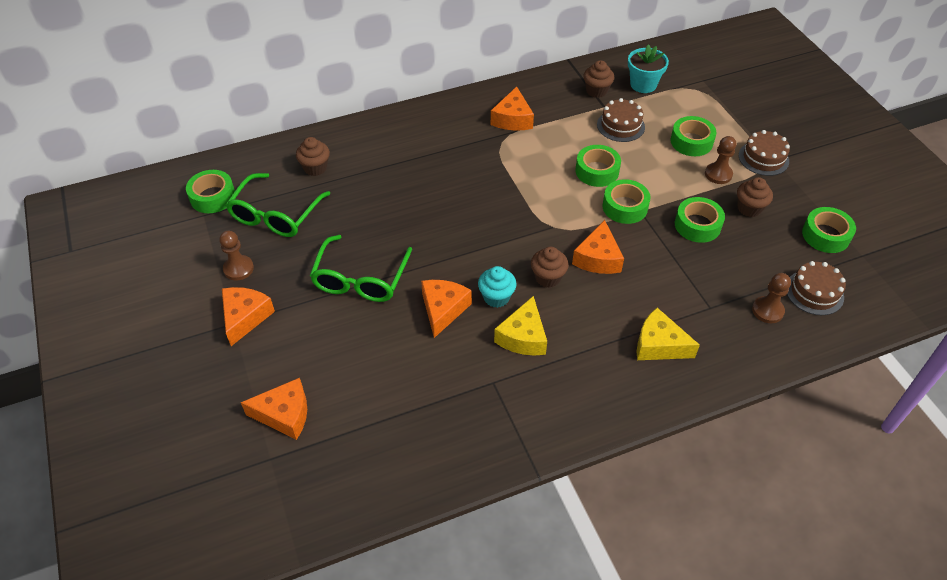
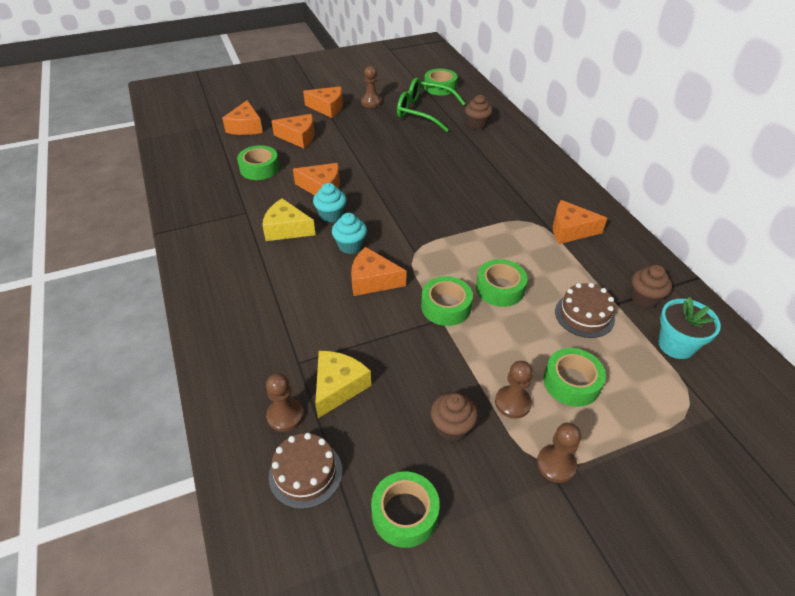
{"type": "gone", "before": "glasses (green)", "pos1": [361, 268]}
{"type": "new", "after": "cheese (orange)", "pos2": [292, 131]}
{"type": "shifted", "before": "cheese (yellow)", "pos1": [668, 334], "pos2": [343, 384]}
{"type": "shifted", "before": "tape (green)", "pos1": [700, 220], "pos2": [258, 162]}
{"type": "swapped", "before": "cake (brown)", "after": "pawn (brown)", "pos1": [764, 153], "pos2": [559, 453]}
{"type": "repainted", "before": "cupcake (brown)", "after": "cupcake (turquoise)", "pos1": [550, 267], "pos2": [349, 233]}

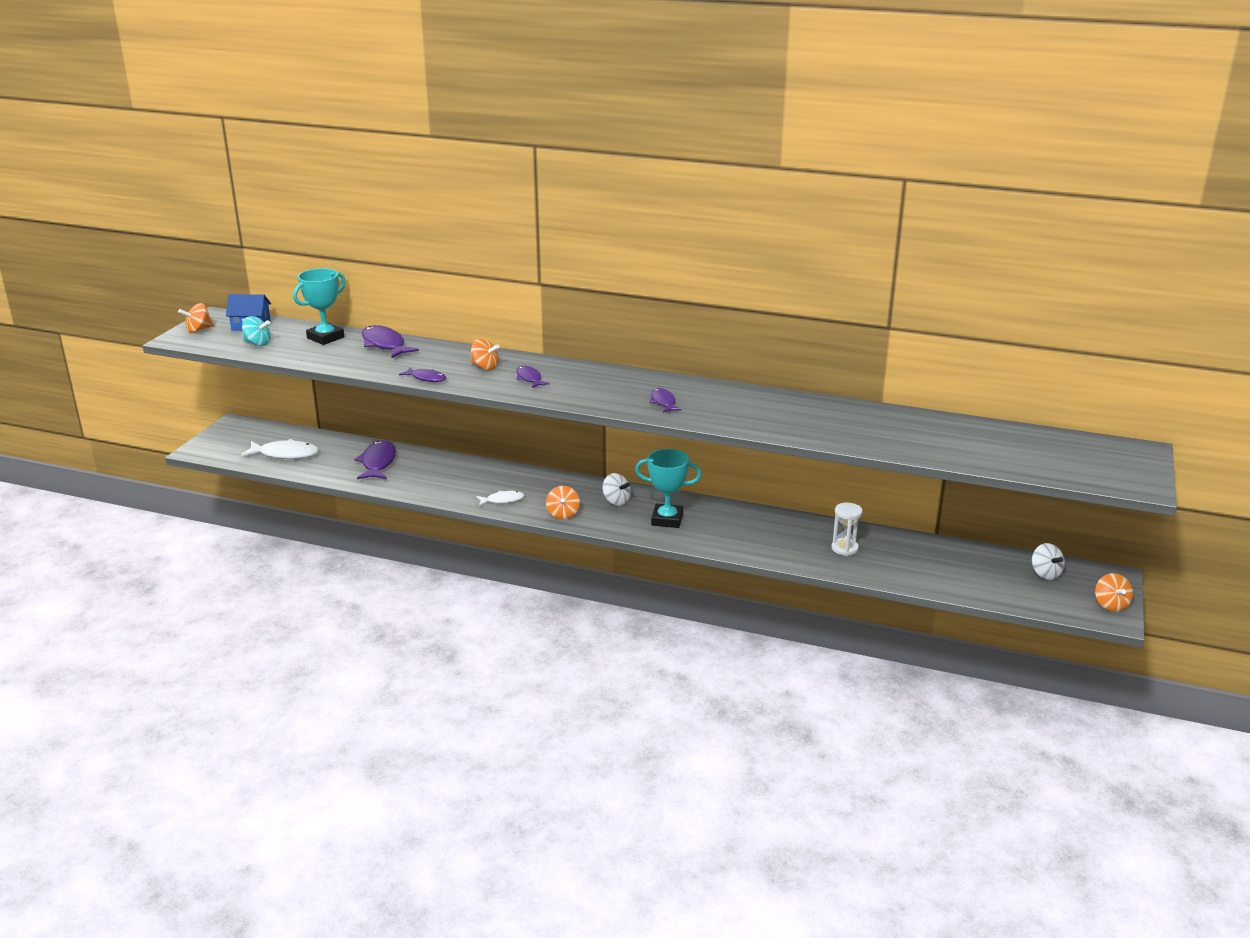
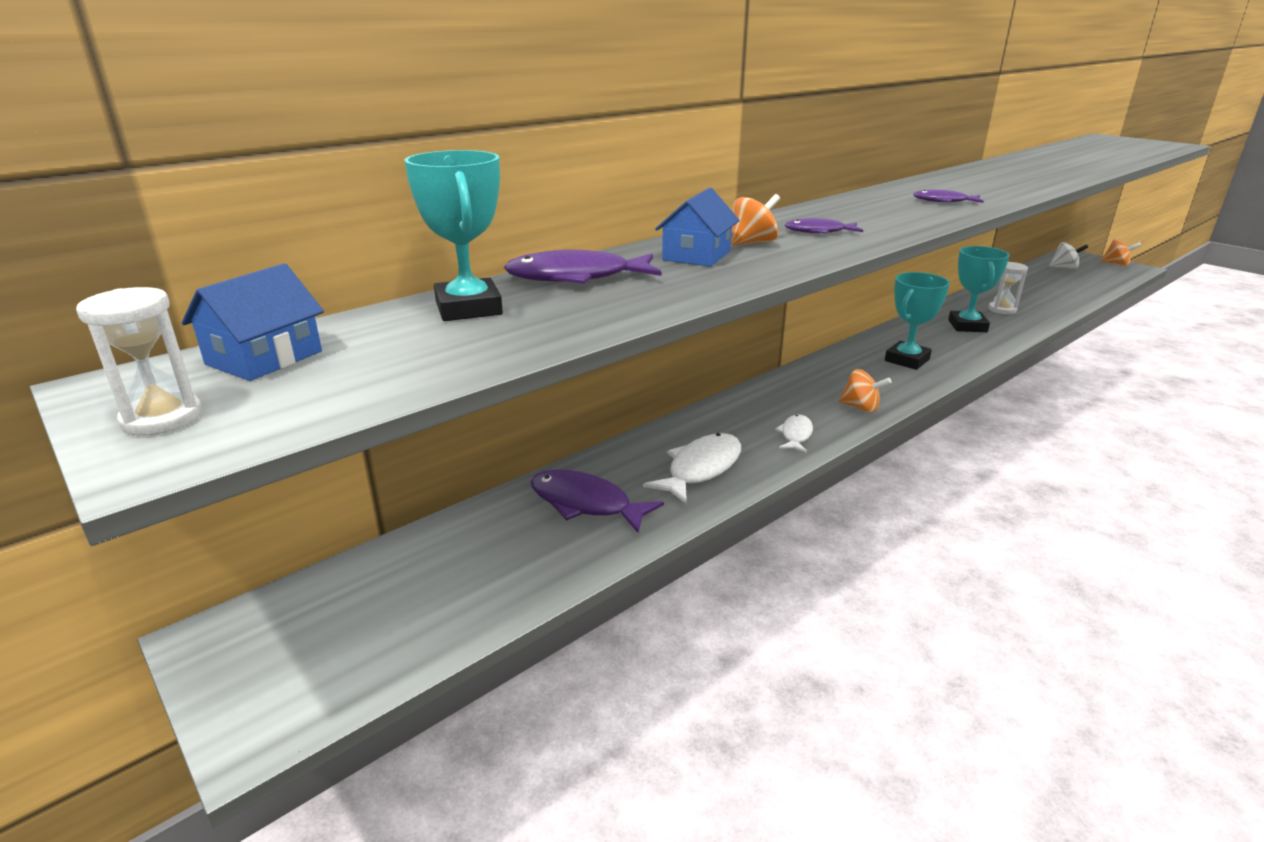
{"type": "gone", "before": "spinning top (turquoise)", "pos1": [256, 331]}
{"type": "gone", "before": "fish (purple)", "pos1": [422, 374]}
{"type": "gone", "before": "spinning top (white)", "pos1": [616, 489]}
{"type": "new", "after": "house (blue)", "pos2": [697, 227]}
{"type": "new", "after": "trophy (turquoise)", "pos2": [979, 289]}
{"type": "shifted", "before": "fish (white)", "pos1": [280, 449], "pos2": [692, 468]}
{"type": "swapped", "before": "spinning top (orange)", "after": "hourglass (white)", "pos1": [196, 318], "pos2": [139, 361]}

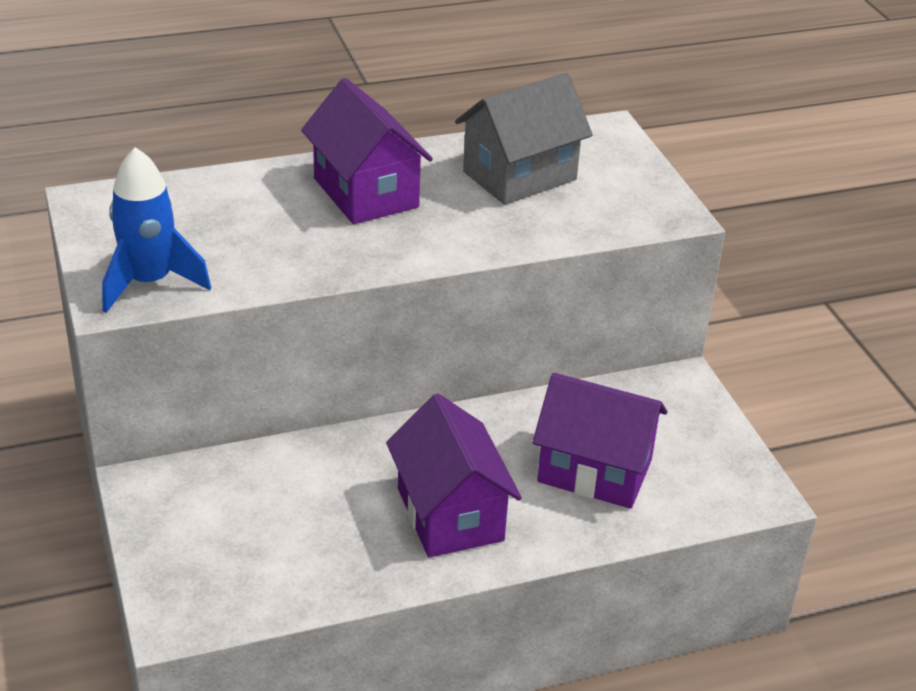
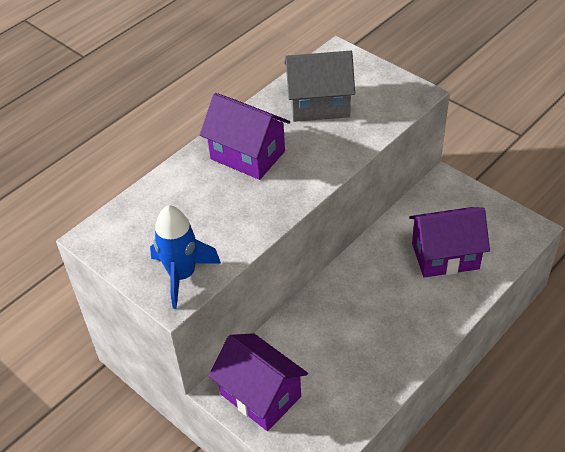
{"type": "shifted", "before": "house (purple)", "pos1": [454, 476], "pos2": [258, 382]}
{"type": "rotated", "before": "house (grey)", "pos1": [524, 139], "pos2": [319, 86], "turn": 60}

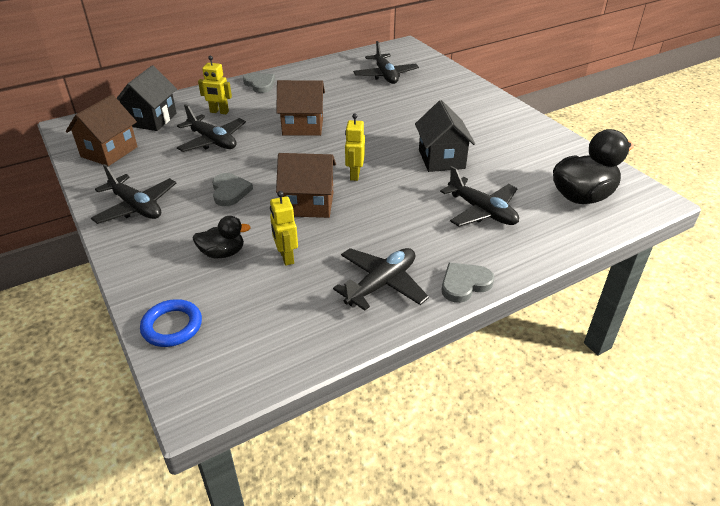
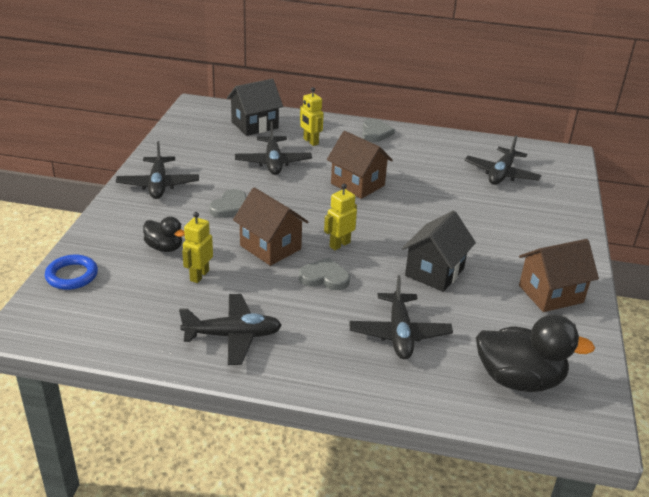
{"type": "shifted", "before": "house (brown)", "pos1": [102, 130], "pos2": [559, 275]}
{"type": "shifted", "before": "heart (grey)", "pos1": [468, 283], "pos2": [324, 274]}

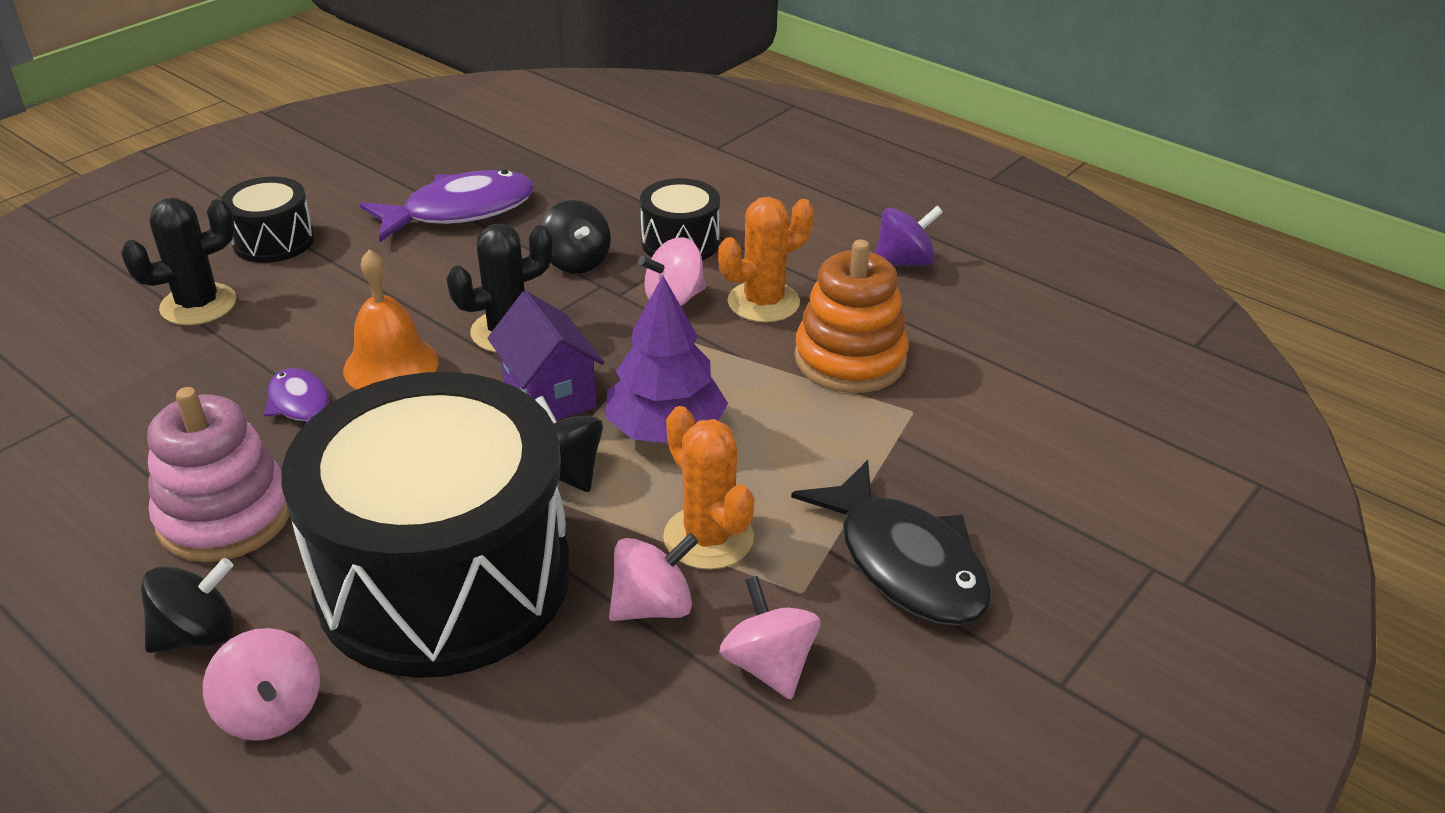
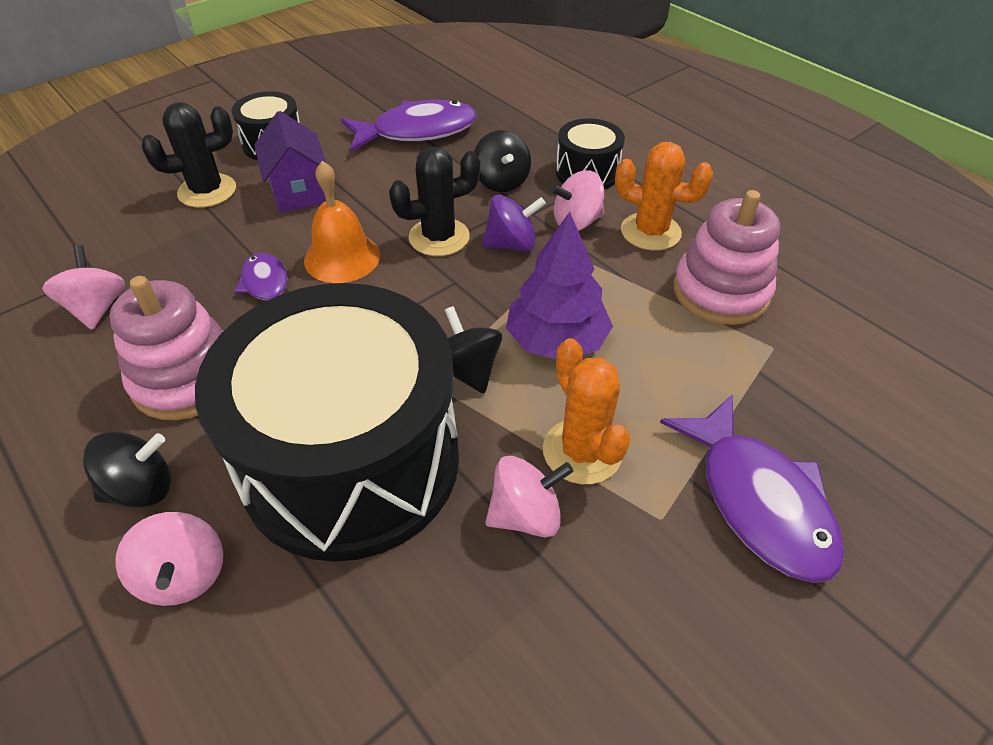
{"type": "shifted", "before": "house (purple)", "pos1": [546, 355], "pos2": [290, 162]}
{"type": "shifted", "before": "spinning top (pink)", "pos1": [769, 638], "pos2": [83, 287]}
{"type": "shifted", "before": "spinning top (purple)", "pos1": [909, 236], "pos2": [514, 223]}
{"type": "repainted", "before": "fish (black)", "after": "fish (purple)", "pos1": [891, 542], "pos2": [752, 488]}
{"type": "repainted", "before": "stacking toy (orange)", "after": "stacking toy (pink)", "pos1": [851, 316], "pos2": [726, 257]}
{"type": "rotated", "before": "cactus (orange)", "pos1": [766, 260], "pos2": [664, 196], "turn": 45}

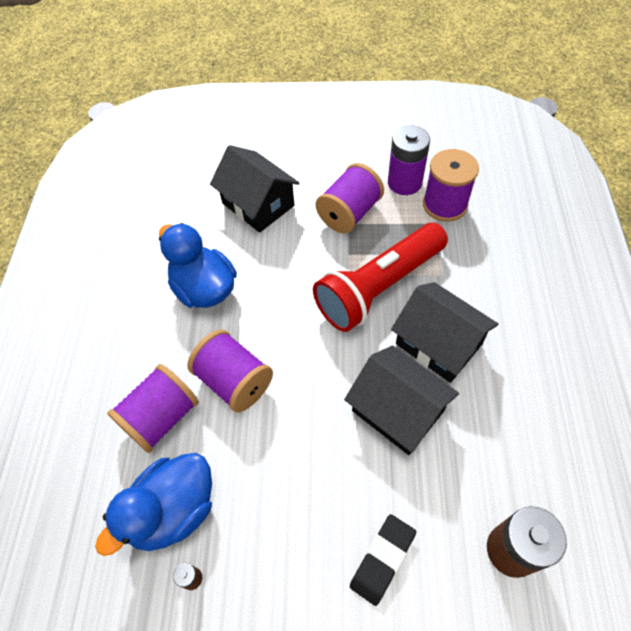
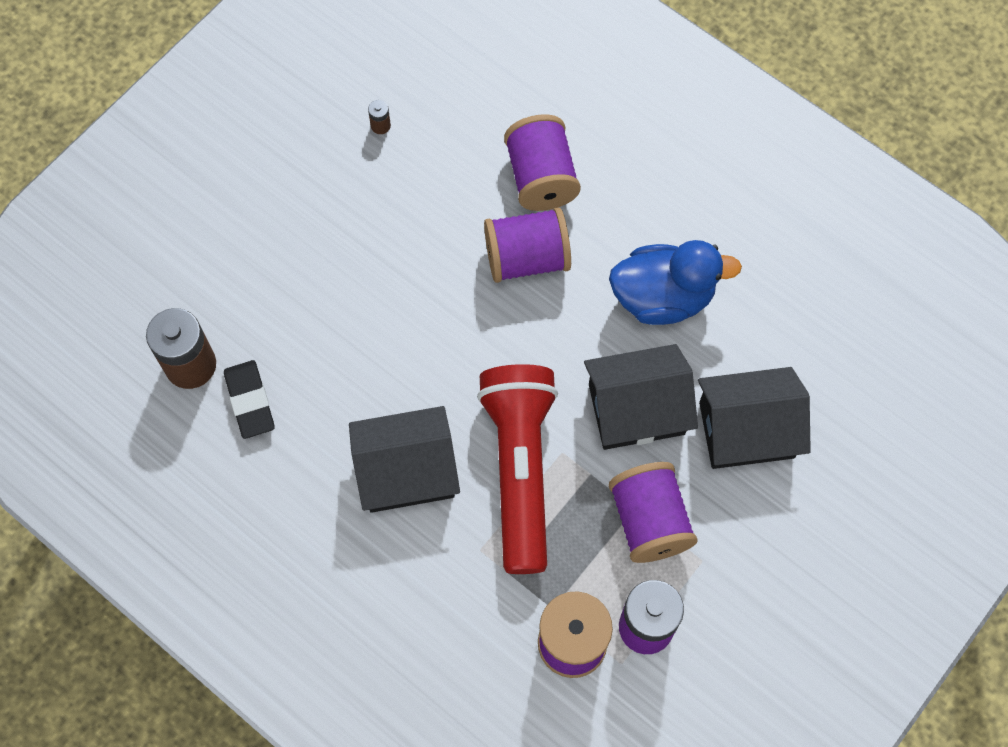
{"type": "gone", "before": "duck (blue)", "pos1": [153, 504]}
{"type": "shifted", "before": "house (black)", "pos1": [401, 400], "pos2": [641, 397]}
{"type": "shifted", "before": "eraser (black)", "pos1": [383, 560], "pos2": [249, 399]}

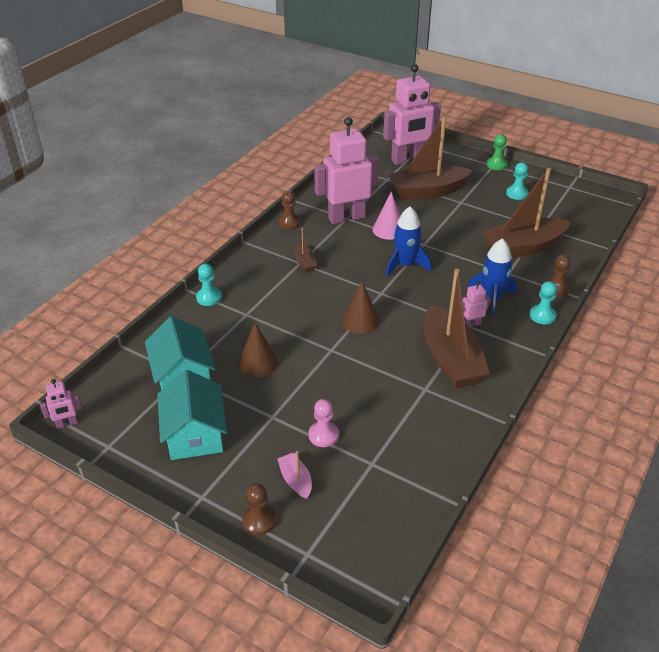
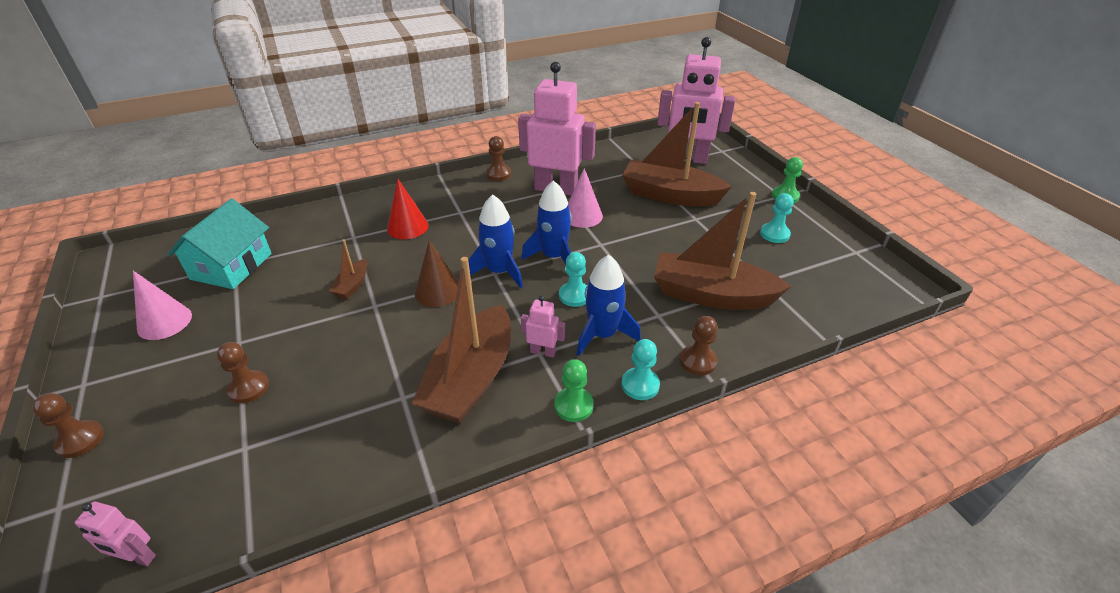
{"type": "gone", "before": "cone (brown)", "pos1": [258, 350]}
{"type": "gone", "before": "boat (pink)", "pos1": [294, 475]}
{"type": "new", "after": "cone (red)", "pos2": [408, 209]}
{"type": "new", "after": "rocket (blue)", "pos2": [495, 241]}
{"type": "new", "after": "pawn (green)", "pos2": [574, 390]}
{"type": "shifted", "before": "robot (pink)", "pos1": [61, 404], "pos2": [115, 534]}
{"type": "shifted", "before": "pawn (turquoise)", "pos1": [209, 285], "pos2": [573, 279]}
{"type": "shifted", "before": "boat (brown)", "pos1": [305, 250], "pos2": [348, 269]}
{"type": "swapped", "before": "house (turquoise)", "after": "cone (pink)", "pos1": [192, 415], "pos2": [162, 305]}
{"type": "repainted", "before": "pawn (pink)", "after": "pawn (brown)", "pos1": [324, 423], "pos2": [243, 372]}

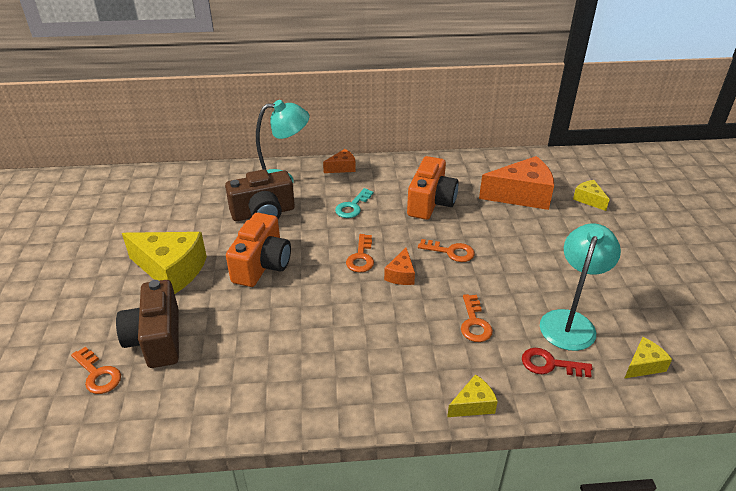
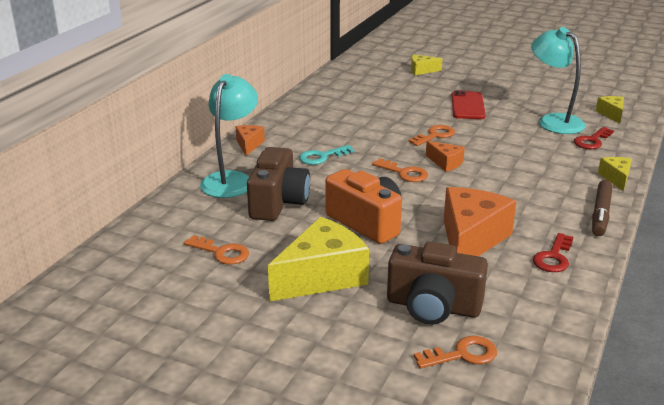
{"type": "gone", "before": "camera (orange)", "pos1": [433, 188]}
{"type": "new", "after": "phone (red)", "pos2": [468, 105]}
{"type": "new", "after": "key (red)", "pos2": [553, 252]}
{"type": "new", "after": "marker (brown)", "pos2": [602, 208]}
{"type": "shifted", "before": "key (orange)", "pos1": [477, 318], "pos2": [216, 249]}
{"type": "shifted", "before": "cheese (orange)", "pos1": [516, 183], "pos2": [480, 221]}
{"type": "rotated", "before": "key (turquoise)", "pos1": [354, 203], "pos2": [326, 155], "turn": 90}

